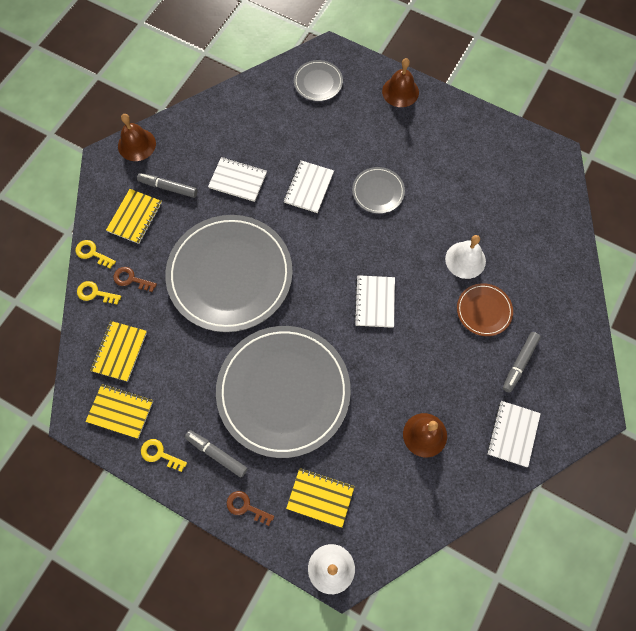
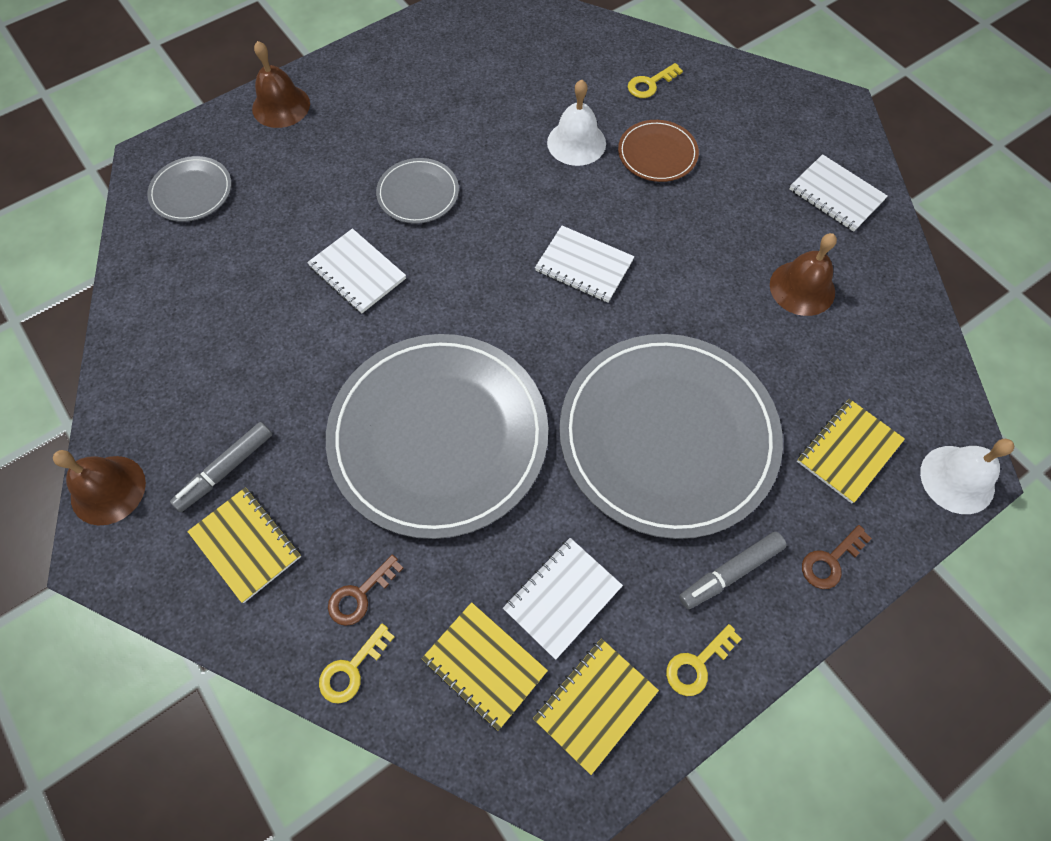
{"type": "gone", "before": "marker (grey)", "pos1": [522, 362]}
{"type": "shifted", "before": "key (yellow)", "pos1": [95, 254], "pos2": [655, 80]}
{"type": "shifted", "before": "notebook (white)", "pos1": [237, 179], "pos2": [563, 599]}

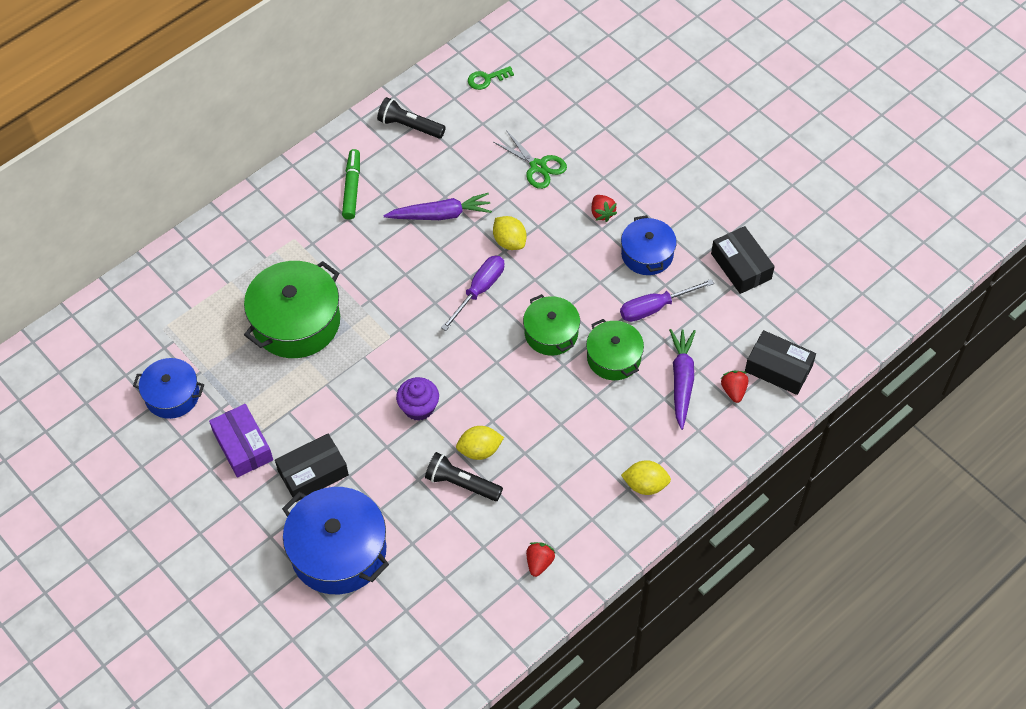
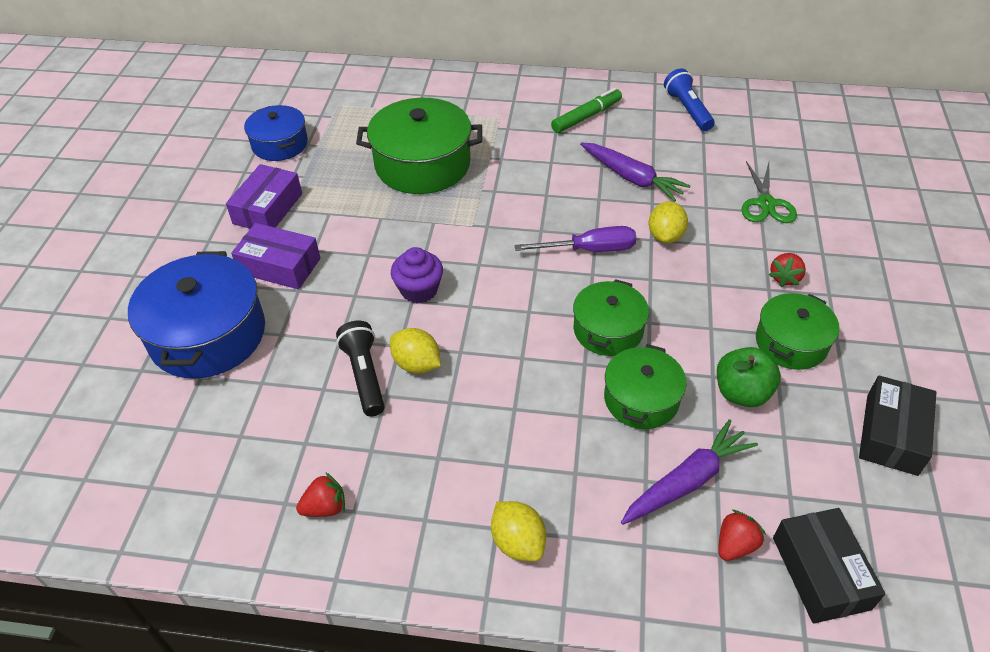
{"type": "gone", "before": "key (green)", "pos1": [491, 78]}
{"type": "swapped", "before": "screwdriver (purple)", "after": "apple (green)", "pos1": [667, 300], "pos2": [749, 377]}
{"type": "repainted", "before": "box (black)", "after": "box (purple)", "pos1": [312, 468], "pos2": [275, 256]}
{"type": "repainted", "before": "flashlight (black)", "after": "flashlight (blue)", "pos1": [411, 118], "pos2": [689, 99]}
{"type": "repainted", "before": "pot (blue)", "after": "pot (green)", "pos1": [649, 245], "pos2": [798, 331]}

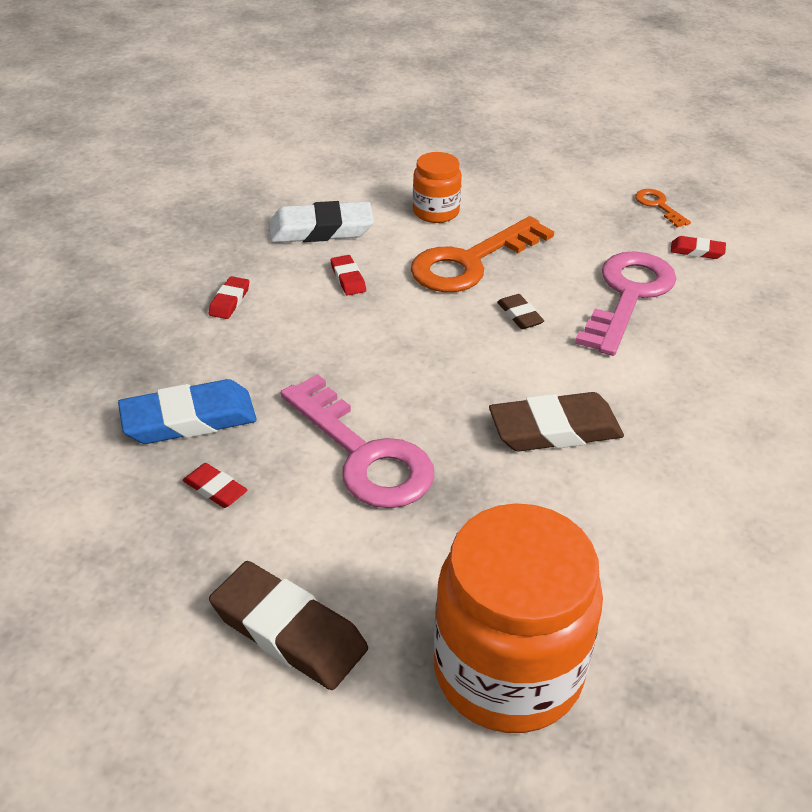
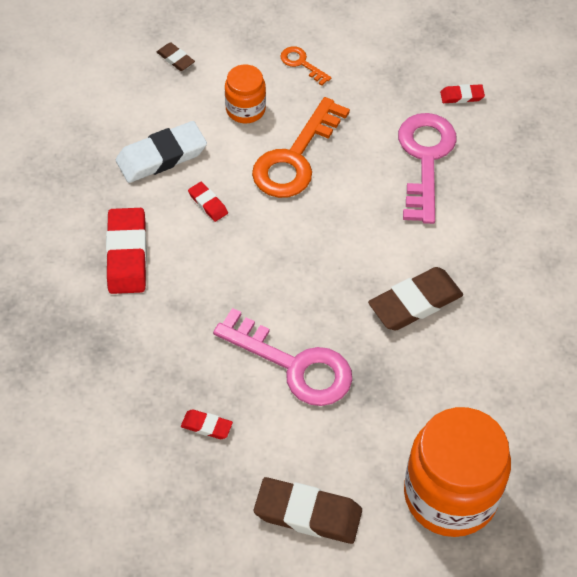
{"type": "gone", "before": "eraser (blue)", "pos1": [187, 411]}
{"type": "shifted", "before": "eraser (brown)", "pos1": [520, 311], "pos2": [176, 56]}
{"type": "shifted", "before": "key (orange)", "pos1": [663, 208], "pos2": [305, 66]}
{"type": "scaled", "before": "eraser (red)", "pos1": [229, 297], "pos2": [126, 251], "scale": 2.01}

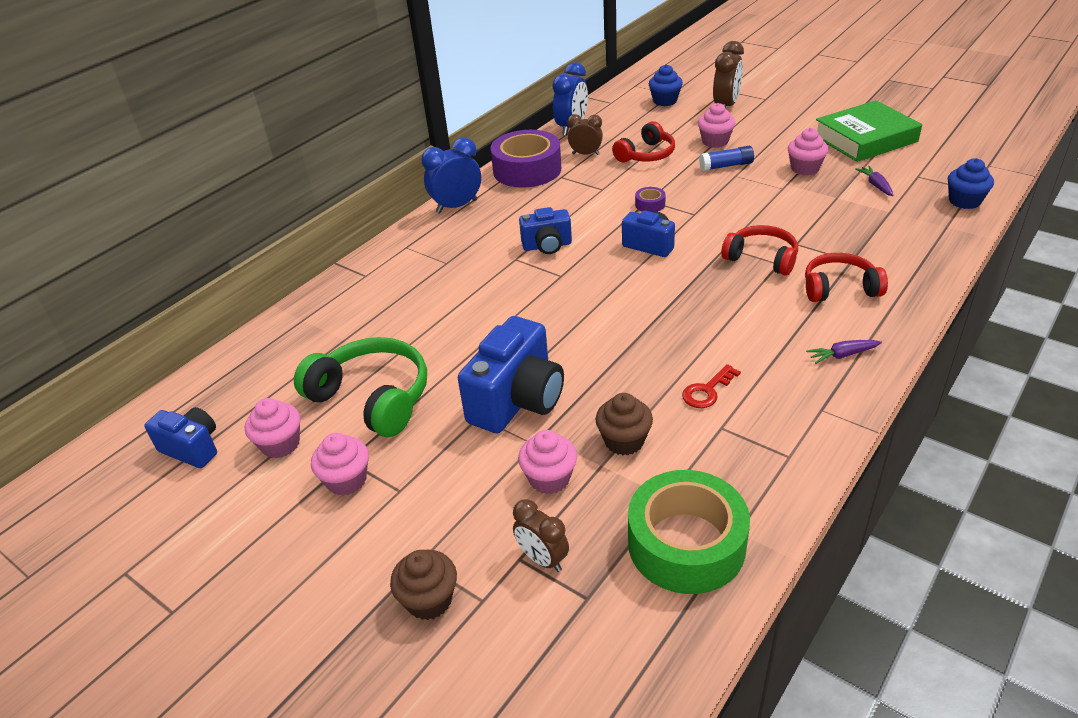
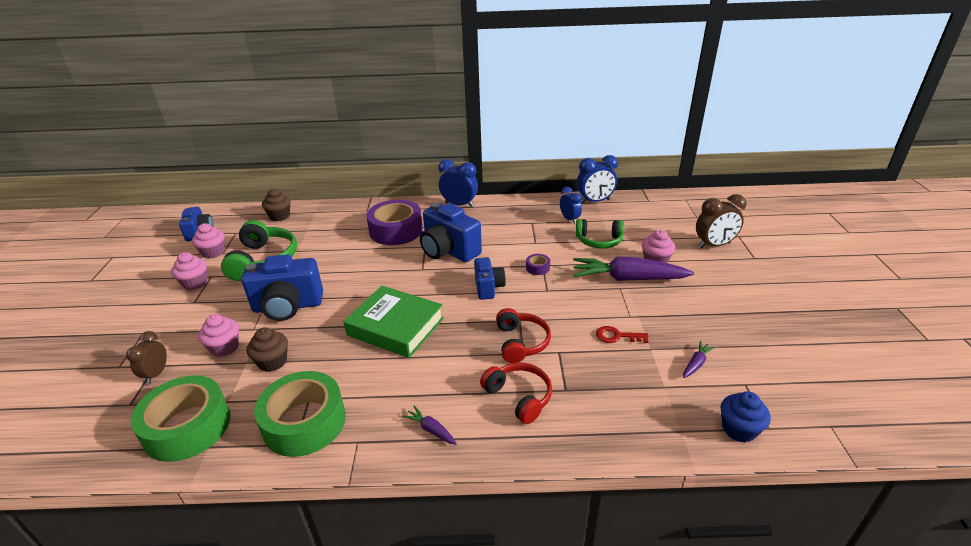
{"type": "gone", "before": "cupcake (blue)", "pos1": [666, 85]}
{"type": "gone", "before": "cupcake (pink)", "pos1": [808, 151]}
{"type": "new", "after": "tape (green)", "pos2": [300, 414]}
{"type": "shifted", "before": "cupcake (brown)", "pos1": [423, 585], "pos2": [276, 205]}
{"type": "shifted", "before": "tape (purple)", "pos1": [525, 159], "pos2": [394, 222]}
{"type": "shifted", "before": "key (red)", "pos1": [711, 386], "pos2": [622, 334]}
{"type": "shifted", "before": "book (green)", "pos1": [869, 131], "pos2": [393, 322]}
{"type": "swapped", "before": "glue stick (blue)", "after": "carrot (purple)", "pos1": [726, 158], "pos2": [633, 269]}
{"type": "repainted", "before": "clock (brown)", "after": "clock (blue)", "pos1": [585, 134], "pos2": [571, 205]}
{"type": "repainted", "before": "headphones (red)", "after": "headphones (green)", "pos1": [643, 141], "pos2": [600, 234]}
{"type": "scaled", "before": "camera (blue)", "pos1": [545, 230], "pos2": [451, 232], "scale": 1.69}

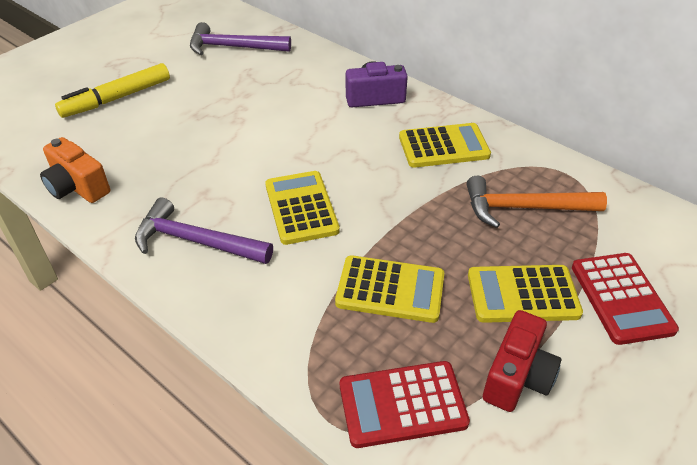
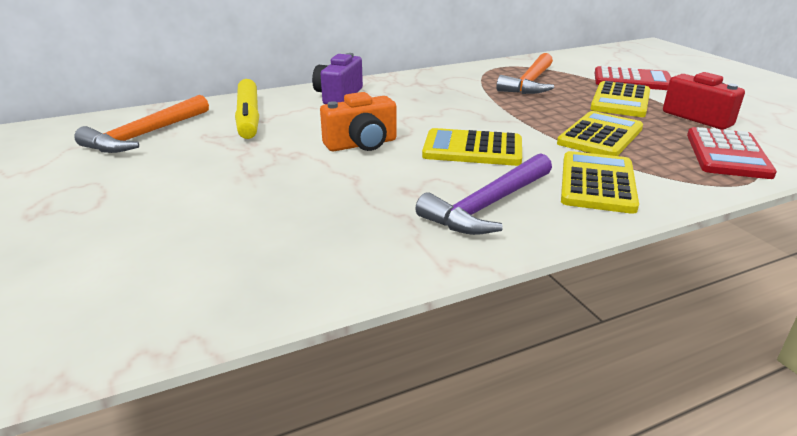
{"type": "shifted", "before": "camera (orange)", "pos1": [75, 170], "pos2": [358, 121]}
{"type": "shifted", "before": "marker (yellow)", "pos1": [112, 90], "pos2": [247, 109]}
{"type": "shifted", "before": "calculator (yellow)", "pos1": [445, 145], "pos2": [600, 182]}
{"type": "repainted", "before": "hammer (purple)", "after": "hammer (orange)", "pos1": [240, 38], "pos2": [141, 124]}

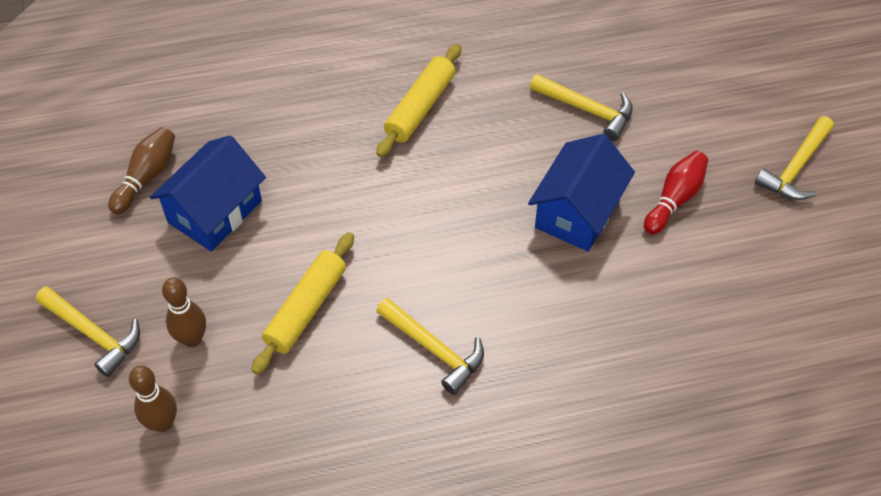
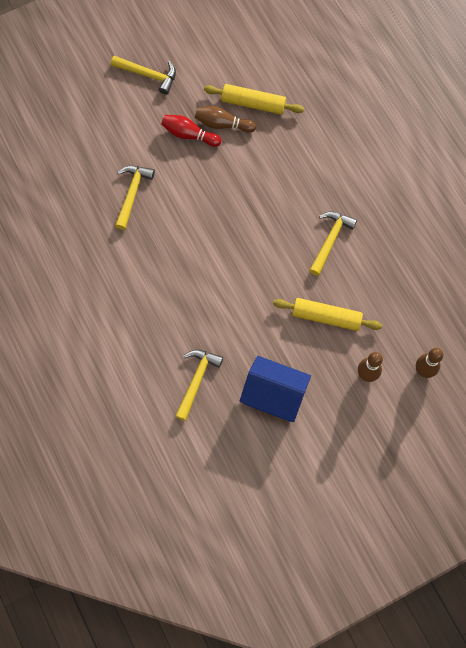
{"type": "gone", "before": "house (blue)", "pos1": [581, 192]}
{"type": "shifted", "before": "hammer (yellow)", "pos1": [88, 331], "pos2": [199, 385]}
{"type": "shifted", "before": "bowling pin (brown)", "pos1": [141, 170], "pos2": [225, 119]}
{"type": "shifted", "before": "rolling pin (yellow)", "pos1": [418, 100], "pos2": [254, 99]}

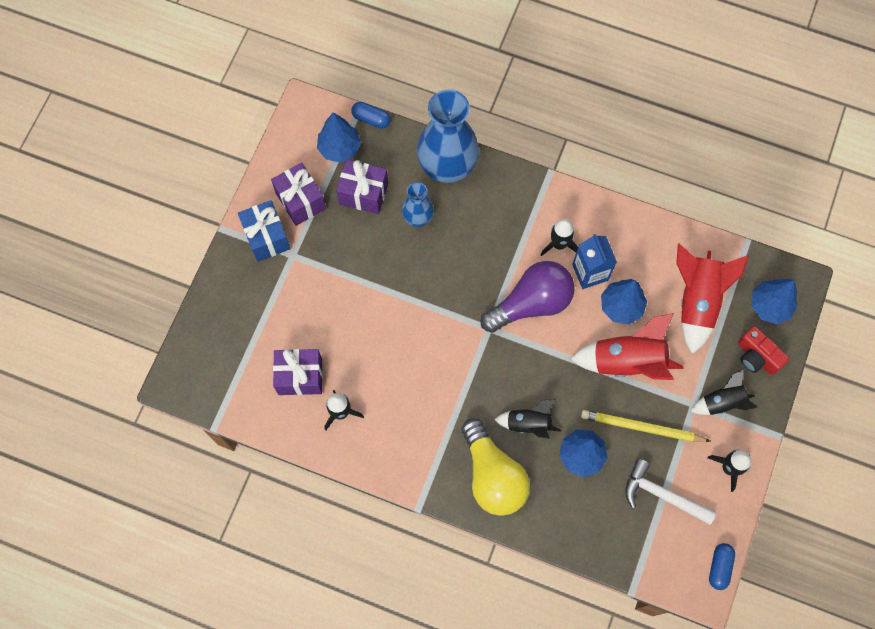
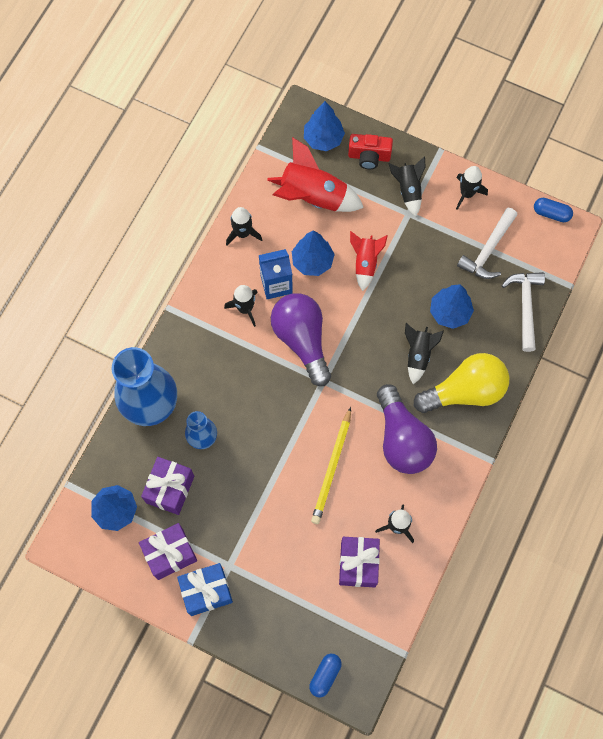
{"type": "new", "after": "rocket (black)", "pos2": [244, 226]}
{"type": "new", "after": "light bulb (purple)", "pos2": [407, 429]}
{"type": "new", "after": "hammer (white)", "pos2": [523, 312]}
{"type": "shifted", "before": "capsule (blue)", "pos1": [371, 115], "pos2": [325, 675]}
{"type": "shifted", "before": "pencil (yellow)", "pos1": [646, 426], "pos2": [331, 465]}
{"type": "rotated", "before": "camera (red)", "pos1": [763, 350], "pos2": [370, 151], "turn": 45}
{"type": "scaled", "before": "rocket (red)", "pos1": [627, 346], "pos2": [369, 261], "scale": 0.59}

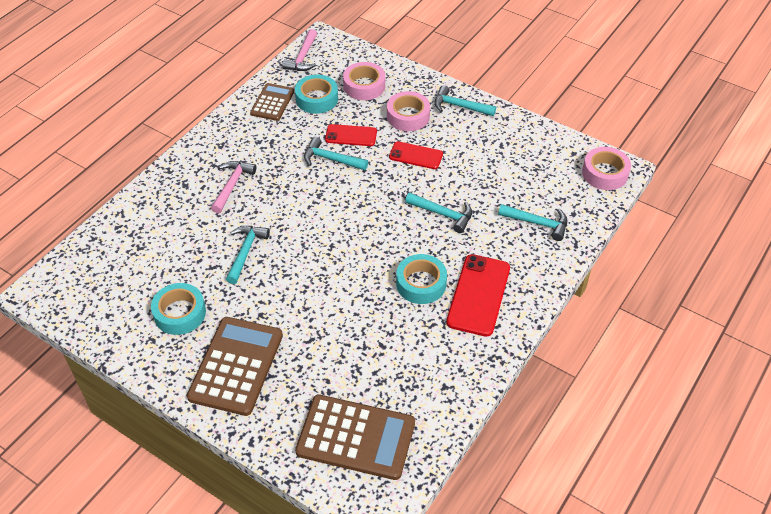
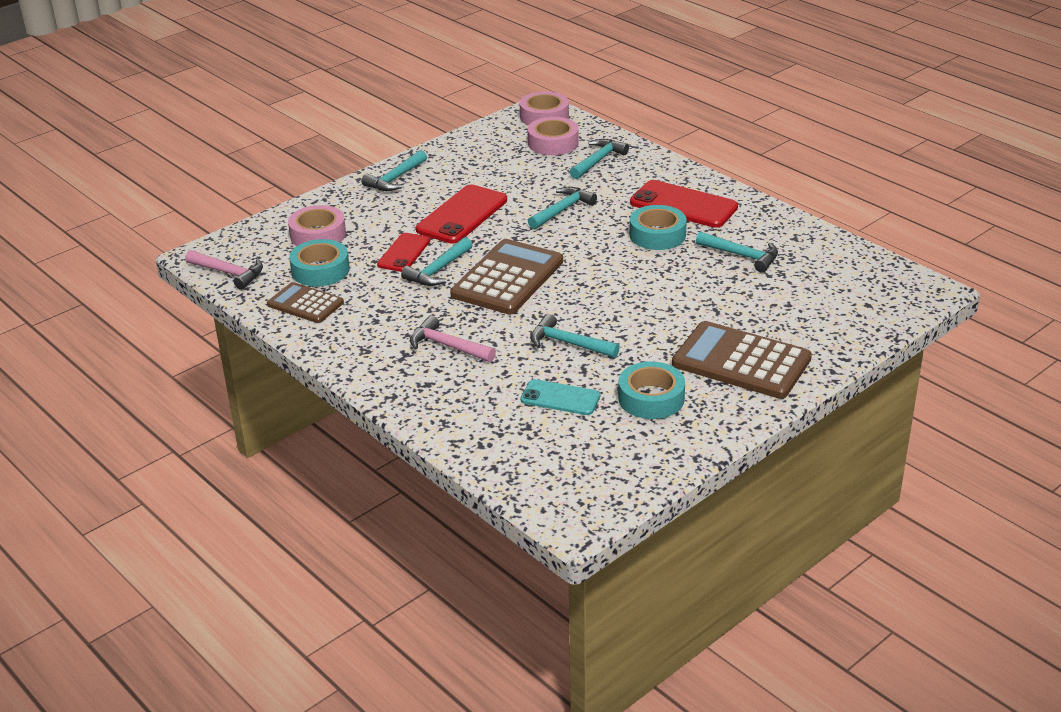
{"type": "new", "after": "phone (turquoise)", "pos2": [560, 397]}
{"type": "new", "after": "hammer (turquoise)", "pos2": [737, 252]}
{"type": "shifted", "before": "calculator (brown)", "pos1": [355, 437], "pos2": [506, 276]}
{"type": "shifted", "before": "tape (pink)", "pos1": [408, 111], "pos2": [553, 136]}
{"type": "scaled", "before": "phone (red)", "pos1": [416, 155], "pos2": [461, 214], "scale": 1.62}

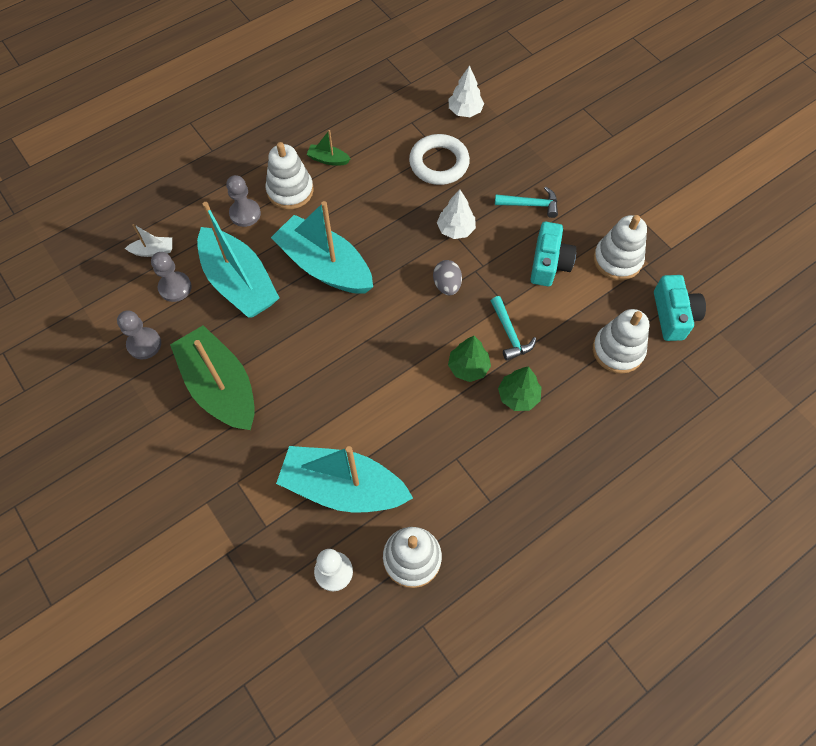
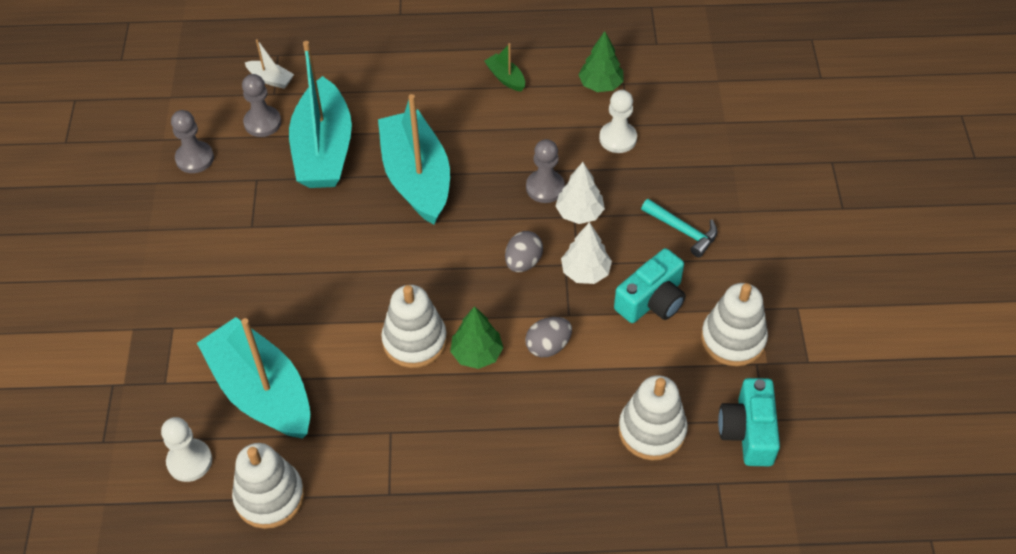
{"type": "gone", "before": "boat (green)", "pos1": [212, 377]}
{"type": "shifted", "before": "pawn (grey)", "pos1": [243, 201], "pos2": [545, 171]}
{"type": "shifted", "before": "stacking toy (white)", "pos1": [290, 176], "pos2": [414, 326]}
{"type": "shifted", "before": "tree (white)", "pos1": [466, 91], "pos2": [586, 253]}
{"type": "shifted", "before": "tree (green)", "pos1": [520, 388], "pos2": [601, 61]}
{"type": "swapped", "before": "ring (white)", "after": "pawn (white)", "pos1": [439, 159], "pos2": [618, 121]}
{"type": "swapped", "before": "hammer (turquoise)", "after": "egg (grey)", "pos1": [514, 328], "pos2": [548, 337]}
{"type": "rotated", "before": "camera (turquoise)", "pos1": [680, 308], "pos2": [749, 422], "turn": 150}

